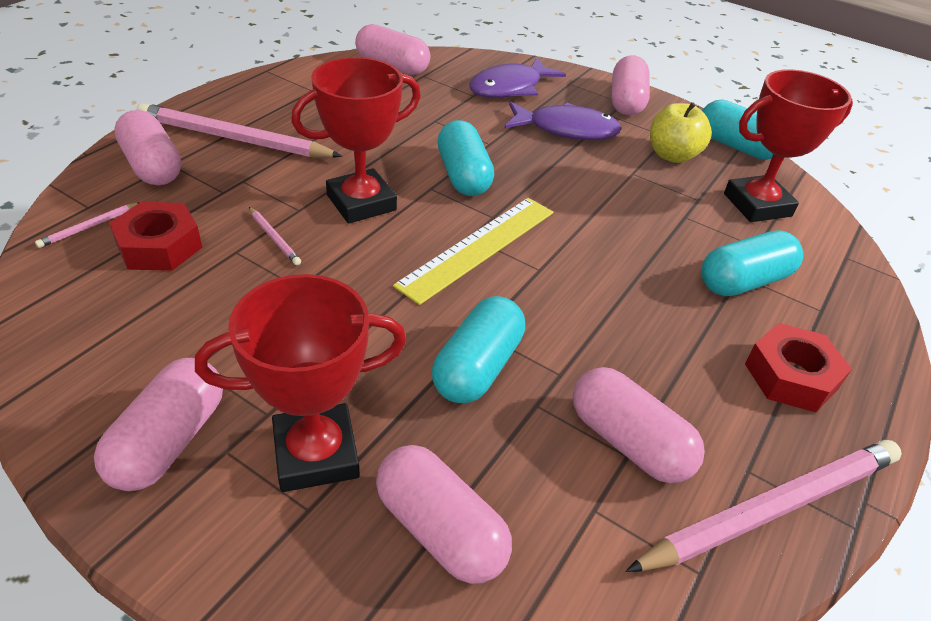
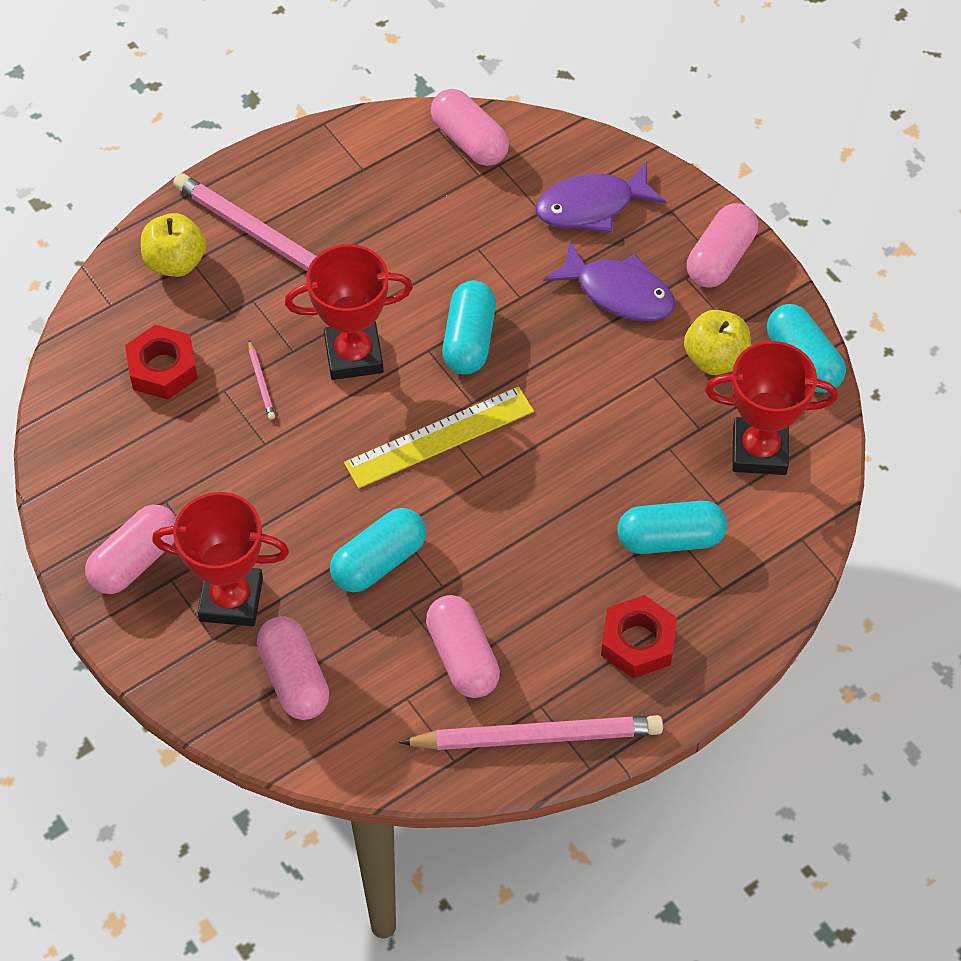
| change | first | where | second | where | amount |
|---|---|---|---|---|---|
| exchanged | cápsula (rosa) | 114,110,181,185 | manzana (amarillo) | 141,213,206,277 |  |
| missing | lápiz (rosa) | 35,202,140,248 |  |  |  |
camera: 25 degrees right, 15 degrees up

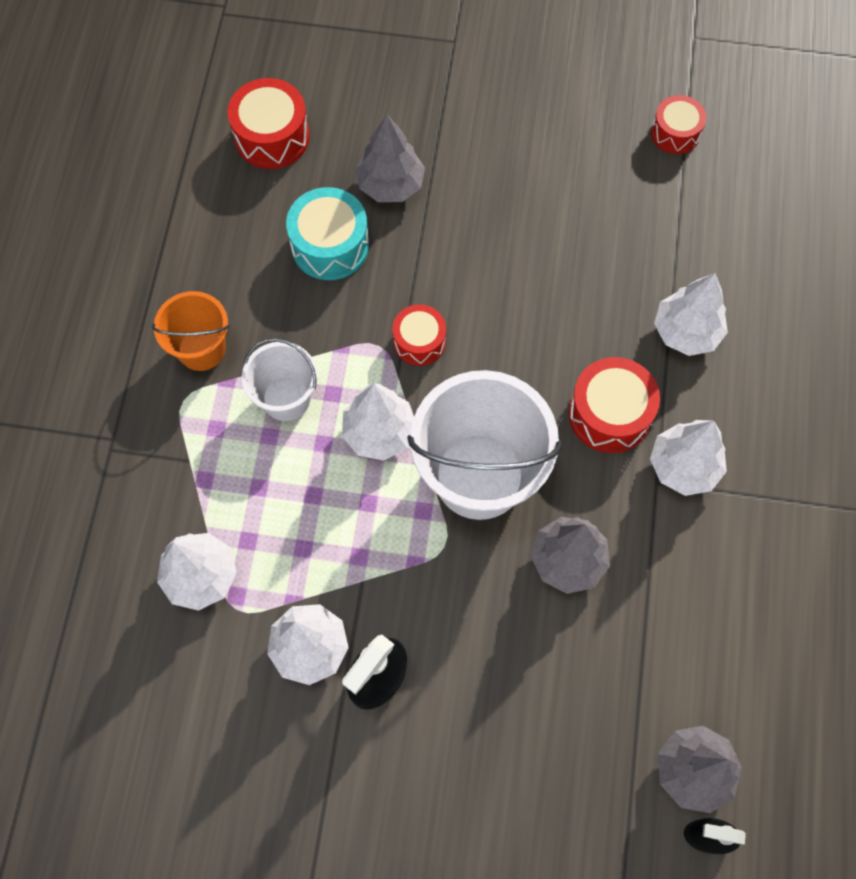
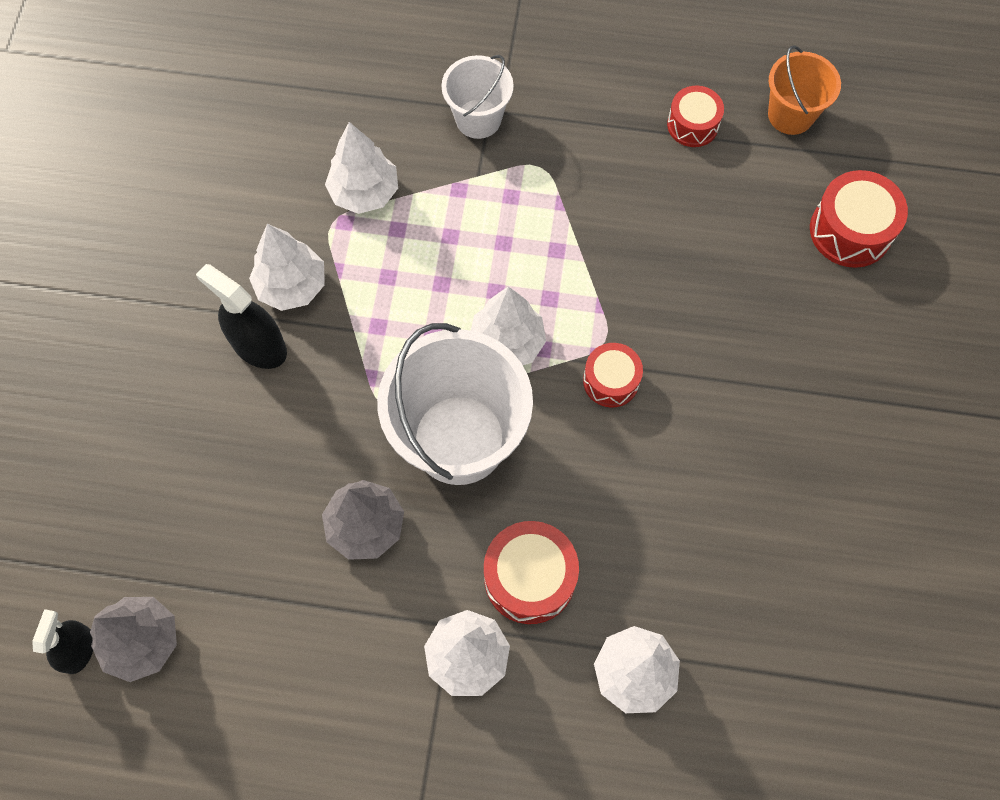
| change | first | where | second | where | amount |
|---|---|---|---|---|---|
| relocated | tambor (rojo) | 651,95,706,154 |  | 667,86,724,147 |  |
| missing | árbol (gris) | 356,114,425,202 |  |  |  |
| missing | tambor (turquesa) | 286,187,369,280 |  |  |  |
| relocated | balde (naranja) | 152,291,229,371 |  | 768,45,841,135 |  |
| relocated | balde (blanco) | 242,338,317,421 |  | 442,55,514,139 |  |
camera: 90 degrees right, 0 degrees up

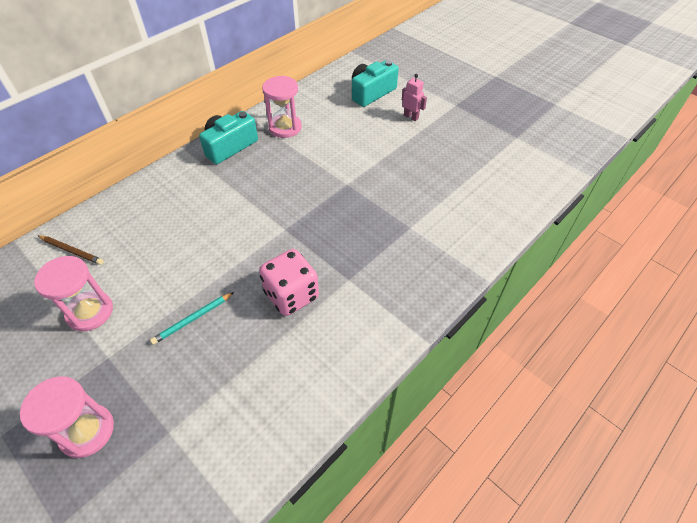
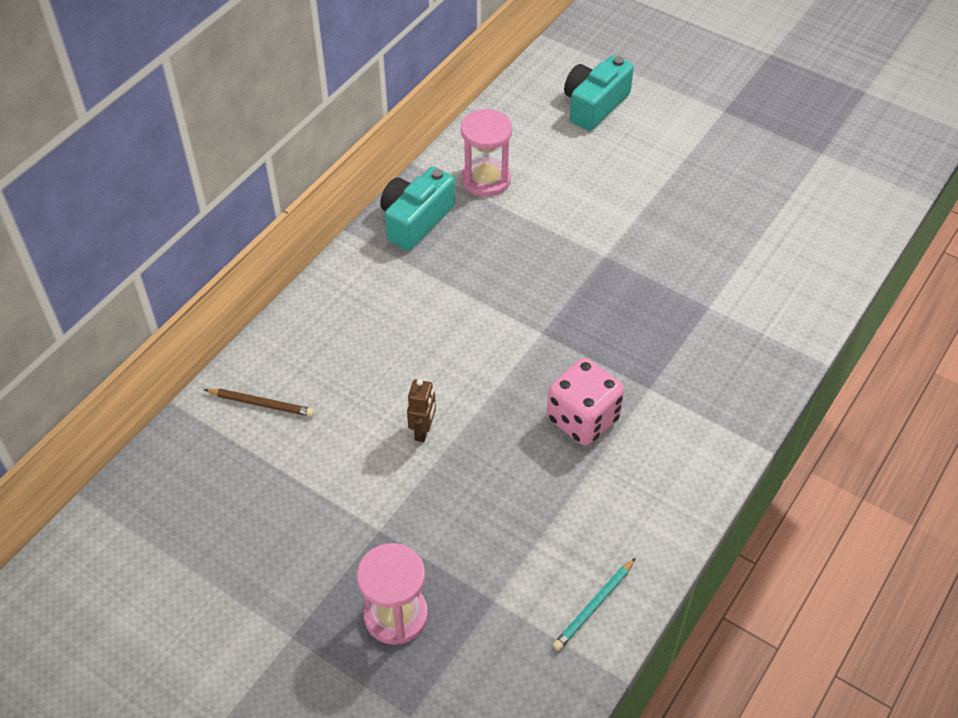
| change | first | where | second | where | amount |
|---|---|---|---|---|---|
| missing | robot (rosa) | 402,74,427,121 |  |  |  |
| missing | reloj de arena (rosa) | 34,256,113,331 |  |  |  |
| relocated | lápiz (turquesa) | 150,292,234,345 |  | 553,558,636,651 |  |
| appeared |  |  | robot (marrón) | 407,379,436,442 |  |
camera: 10 degrees left, 0 degrees up

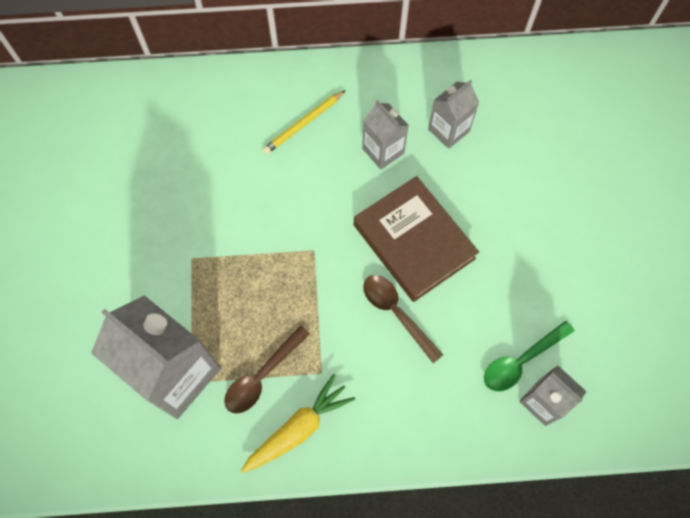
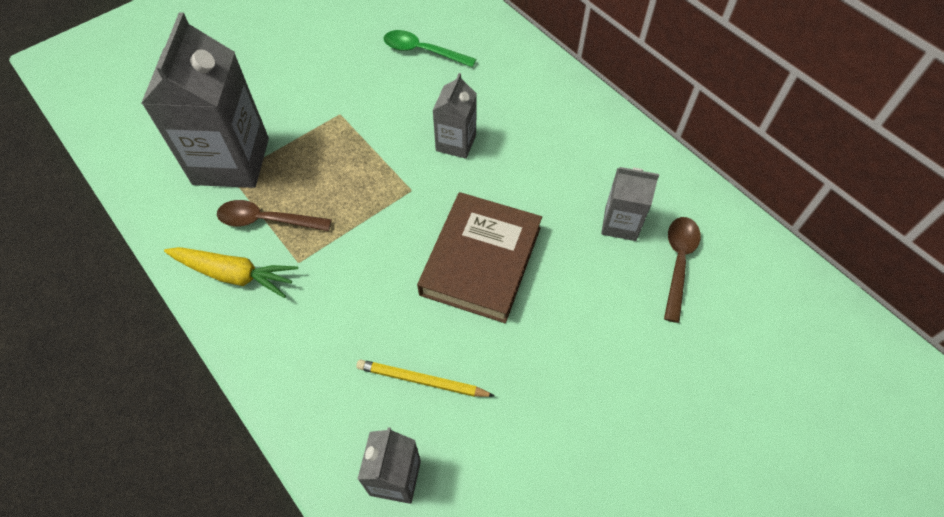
| change | first | where | second | where | amount |
|---|---|---|---|---|---|
| relocated | lápiz (amarillo) | 262,90,346,154 |  | 356,359,495,397 |  |
| relocated | cartón de leche (gris) | 362,100,409,170 |  | 432,73,477,159 |  |
| relocated | cuchara (marrón) | 363,275,443,363 |  | 664,217,701,323 |  |
| relocated | cuchara (verde) | 484,320,574,391 |  | 383,30,476,67 |  |
camera: 55 degrees right, 10 degrees down

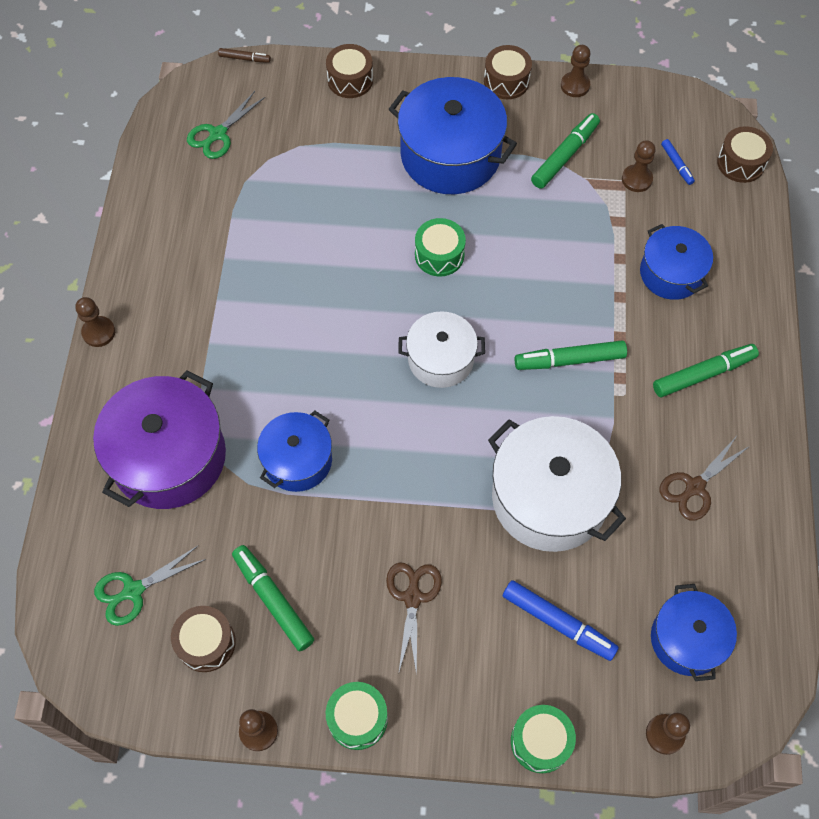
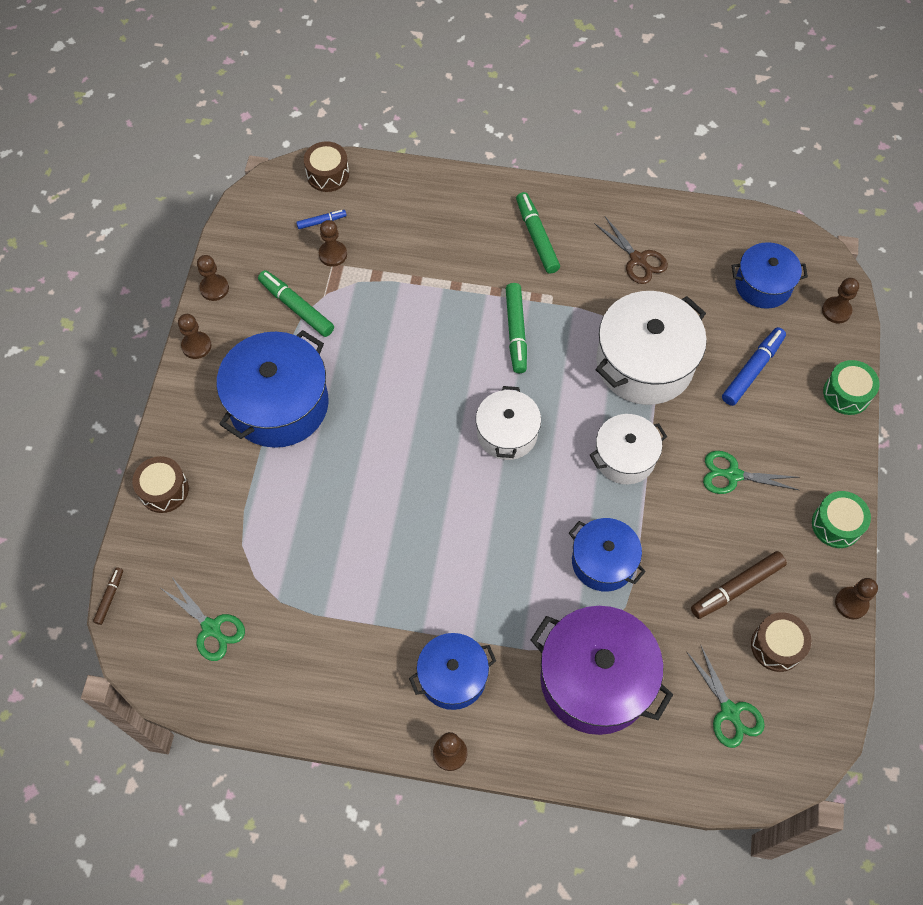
| change | first | where | second | where | amount |
|---|---|---|---|---|---|
| exchanged | tambor (marrón) | 484,45,532,99 | peón (marrón) | 178,314,211,359 |  |
| missing | tambor (verde) | 415,218,466,277 |  |  |  |
| relocated | olla (azul) | 640,224,713,300 |  | 409,633,496,710 |  |
| colour | rotulador (verde) | 232,545,314,651 | rotulador (marrón) | 691,551,787,619 |  |
| colour | tijeras (marrón) | 386,562,442,676 | tijeras (verde) | 703,451,800,494 |  |
| appeared |  |  | olla (blanco) | 589,414,667,484 |  |
camera: 85 degrees left, 0 degrees up

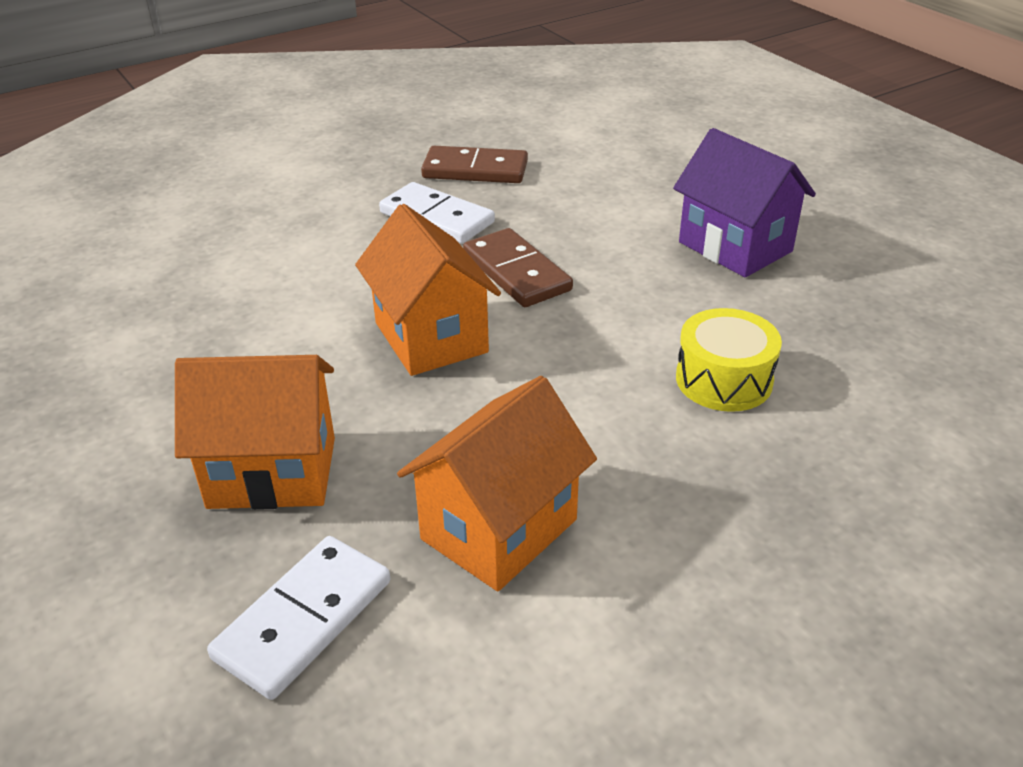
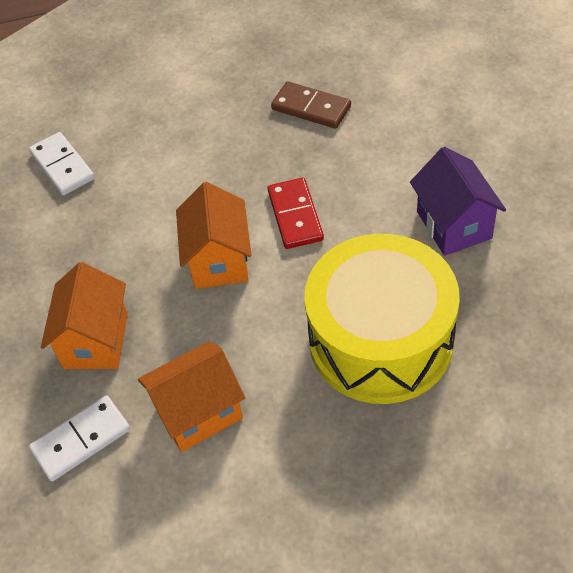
| change | first | where | second | where | amount |
|---|---|---|---|---|---|
| relocated | ficha de dominó (blanco) | 379,182,495,244 |  | 29,132,95,195 |  |
| colour | ficha de dominó (marrón) | 463,228,573,307 | ficha de dominó (rojo) | 268,178,324,249 |  |
| size | tambor (amarillo) | 676,308,782,412 |  | 304,234,460,404 | x2.30 |
| spun | casa (naranja) | 175,355,335,510 |  | 41,262,128,369 | 75 degrees clockwise |
camera: 25 degrees right, 15 degrees up

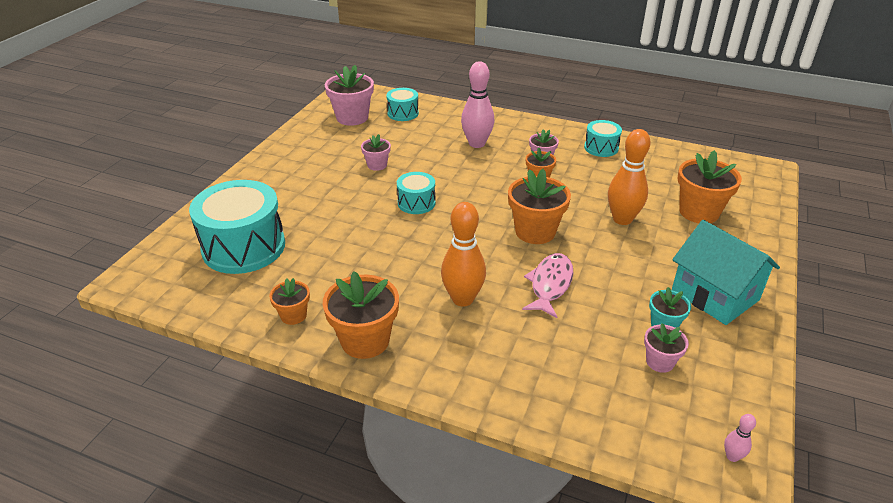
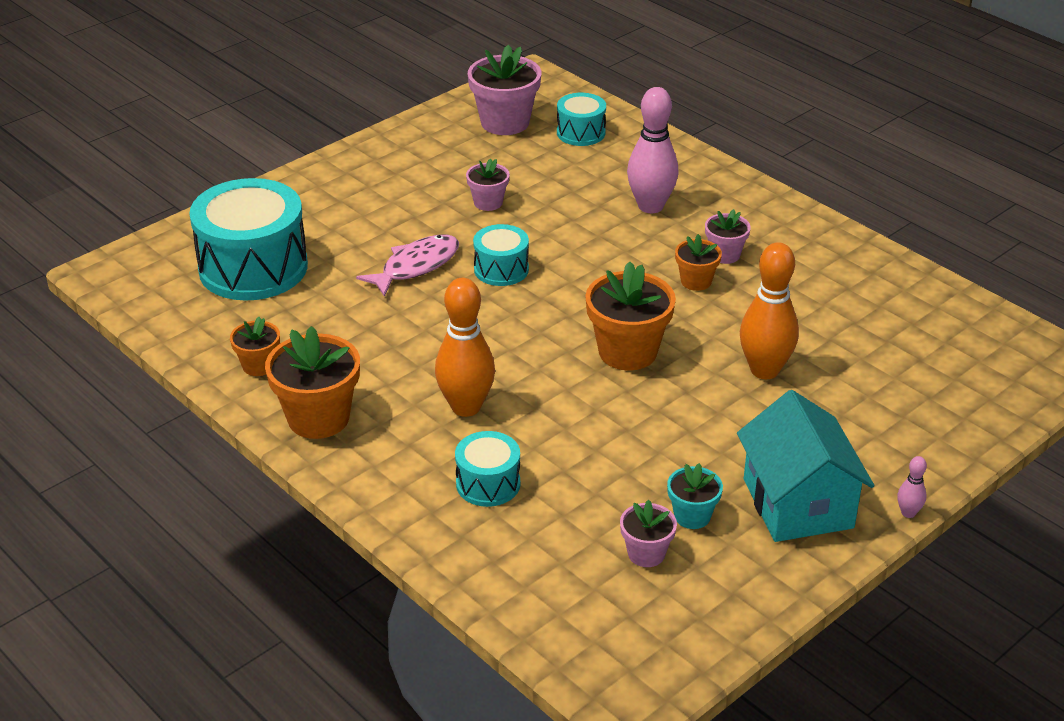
| change | first | where | second | where | amount |
|---|---|---|---|---|---|
| relocated | tambor (turquesa) | 584,120,622,157 |  | 455,431,520,507 |  |
| missing | maceta (naranja) | 678,150,742,223 |  |  |  |
| relocated | pez (rosa) | 522,253,573,318 |  | 356,235,459,297 |  |
| relocated | bolo (rosa) | 724,414,756,462 |  | 897,456,927,518 |  |
camera: 25 degrees right, 0 degrees up

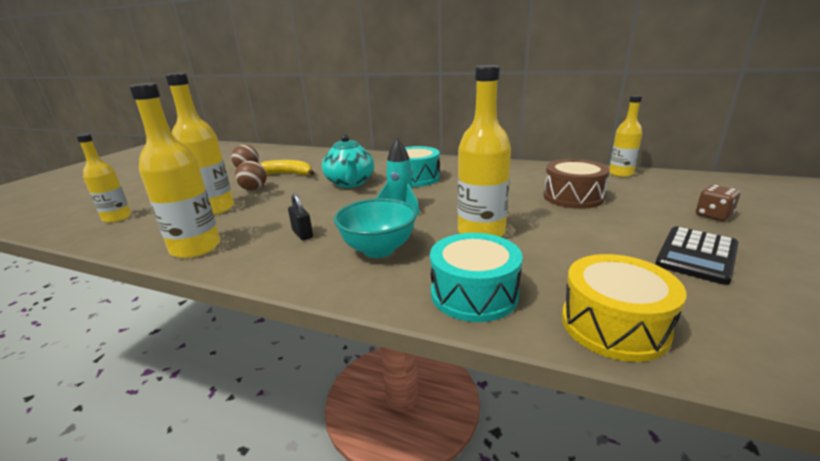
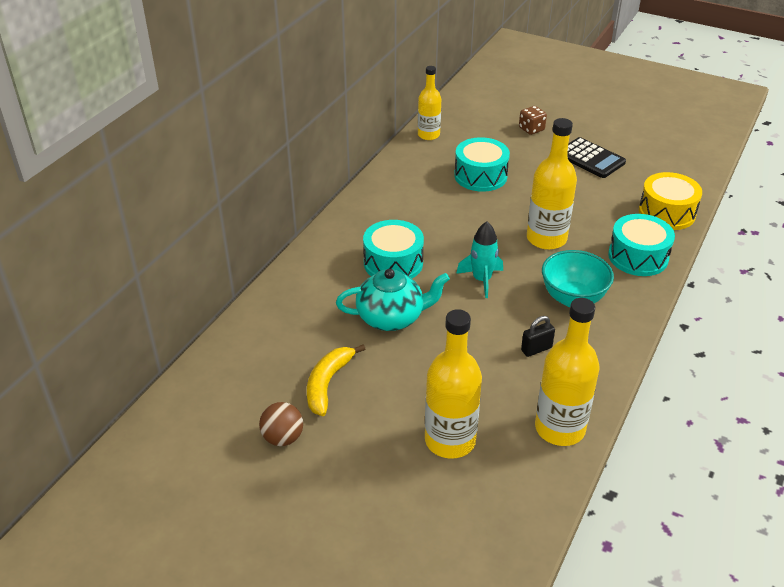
| change | first | where | second | where | amount |
|---|---|---|---|---|---|
| missing | botella (amarillo) | 76,134,131,223 |  |  |  |
| colour | tambor (marrón) | 543,159,610,209 | tambor (turquesa) | 454,137,510,192 |  |
| missing | pelota (marrón) | 235,161,267,191 |  |  |  |
camera: 85 degrees left, 15 degrees up

